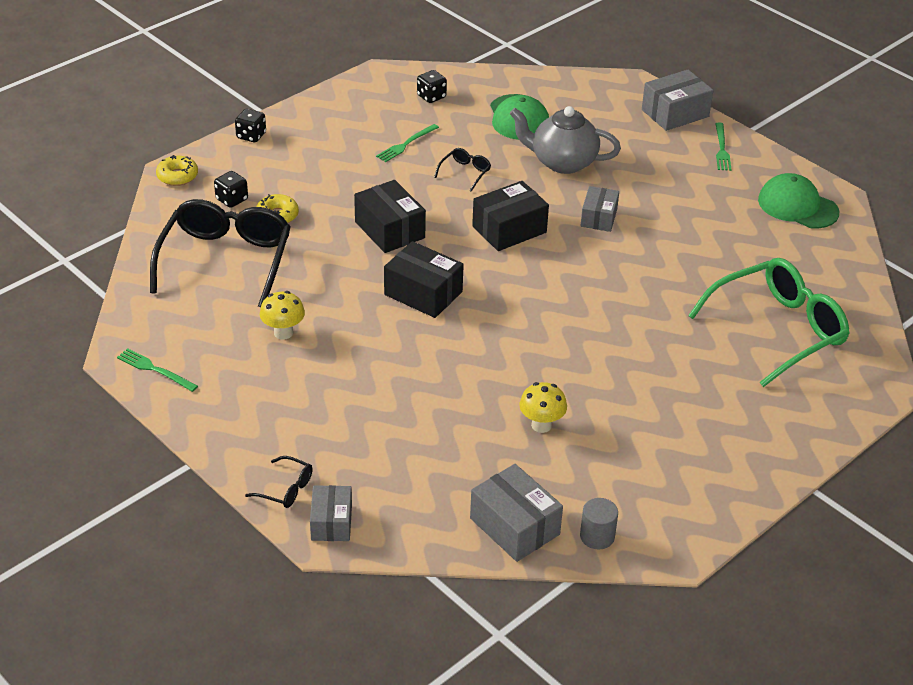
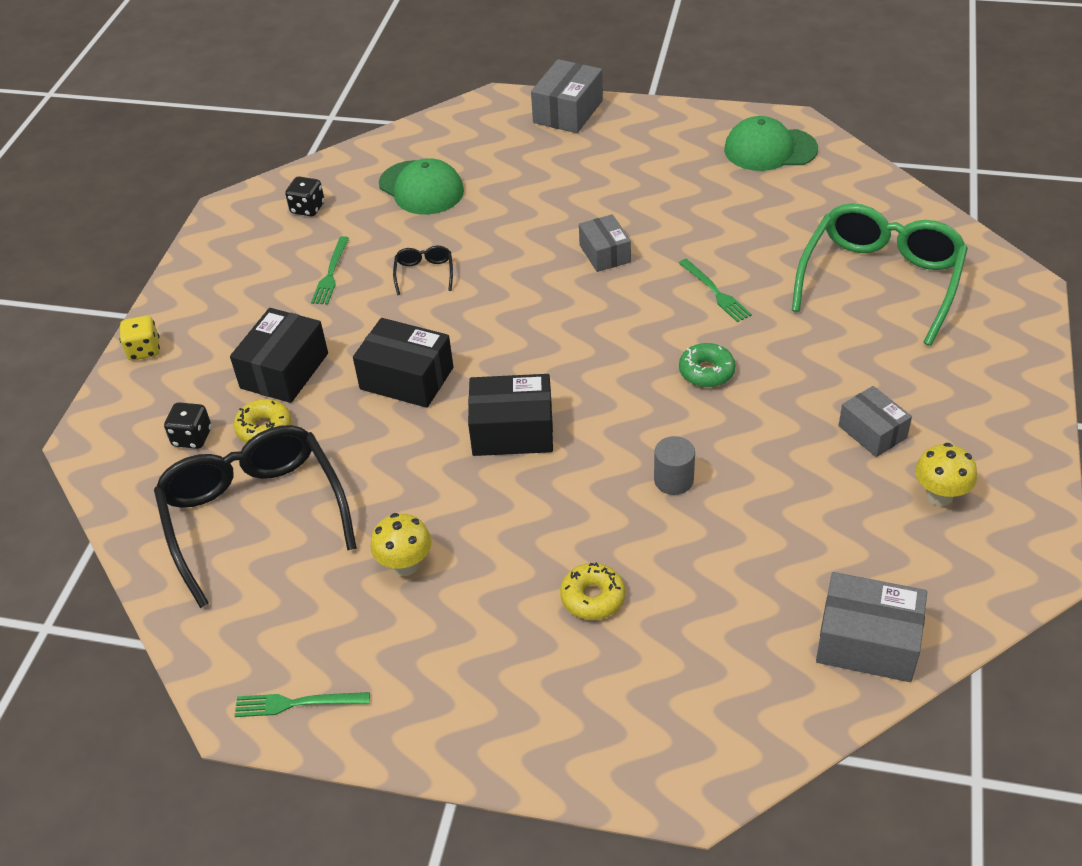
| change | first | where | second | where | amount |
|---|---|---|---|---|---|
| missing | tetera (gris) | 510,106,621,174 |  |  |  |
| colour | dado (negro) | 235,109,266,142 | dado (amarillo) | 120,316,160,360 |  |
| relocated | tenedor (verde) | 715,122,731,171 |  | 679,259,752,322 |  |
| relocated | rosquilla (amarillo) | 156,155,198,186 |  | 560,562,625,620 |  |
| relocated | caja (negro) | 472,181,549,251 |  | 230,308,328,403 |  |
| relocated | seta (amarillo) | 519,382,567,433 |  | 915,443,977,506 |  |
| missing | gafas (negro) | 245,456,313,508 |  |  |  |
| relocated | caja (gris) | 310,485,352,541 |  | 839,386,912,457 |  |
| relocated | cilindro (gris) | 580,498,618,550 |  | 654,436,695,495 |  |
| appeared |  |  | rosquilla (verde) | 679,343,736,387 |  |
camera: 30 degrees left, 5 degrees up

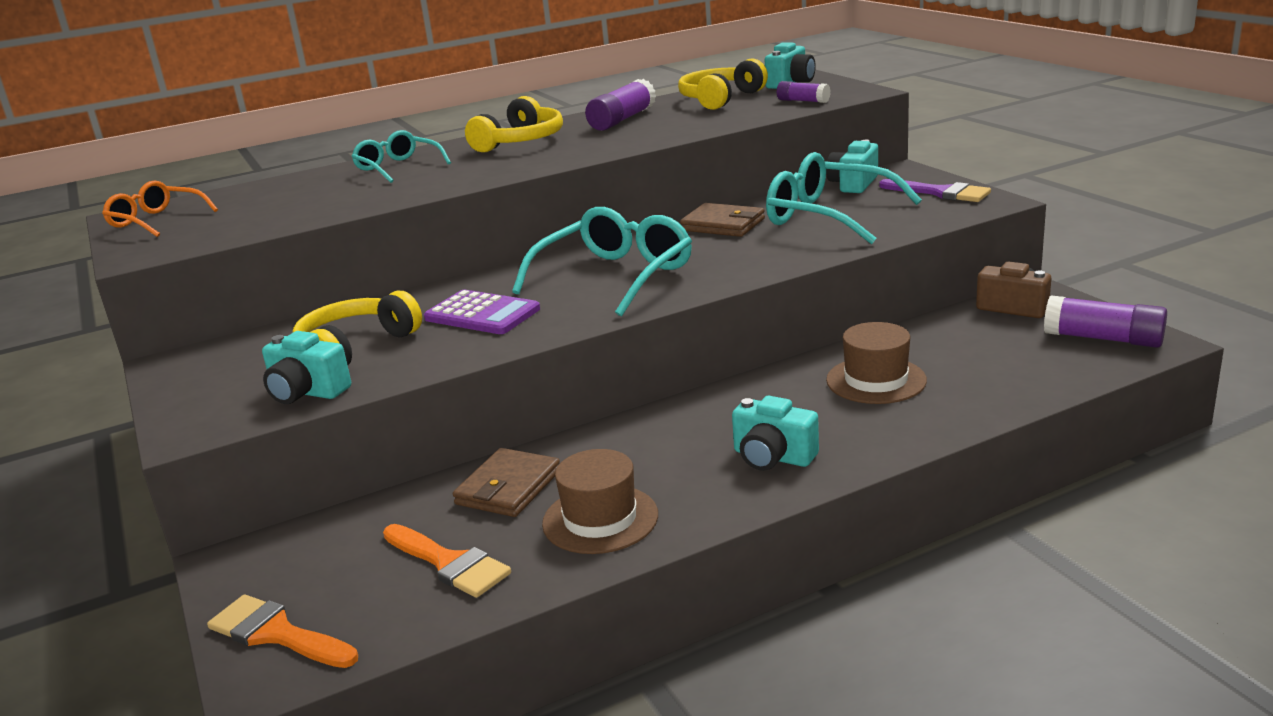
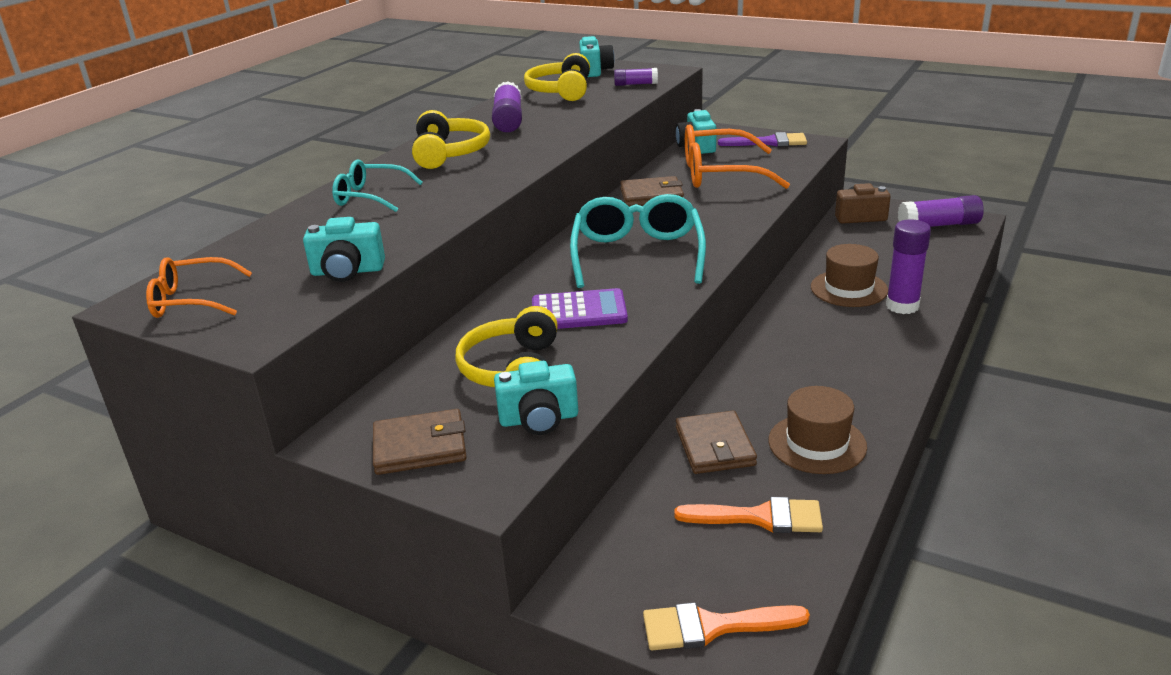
| change | first | where | second | where | amount |
|---|---|---|---|---|---|
| colour | gafas (turquesa) | 766,152,922,244 | gafas (naranja) | 685,124,790,189 |  |
| relocated | cámara (turquesa) | 732,396,819,471 |  | 303,217,385,282 |  |
| appeared |  |  | barra de pegamento (morado) | 886,220,931,314 |  |
| appeared |  |  | cartera (marrón) | 373,409,467,475 |  |
camera: 35 degrees left, 5 degrees up

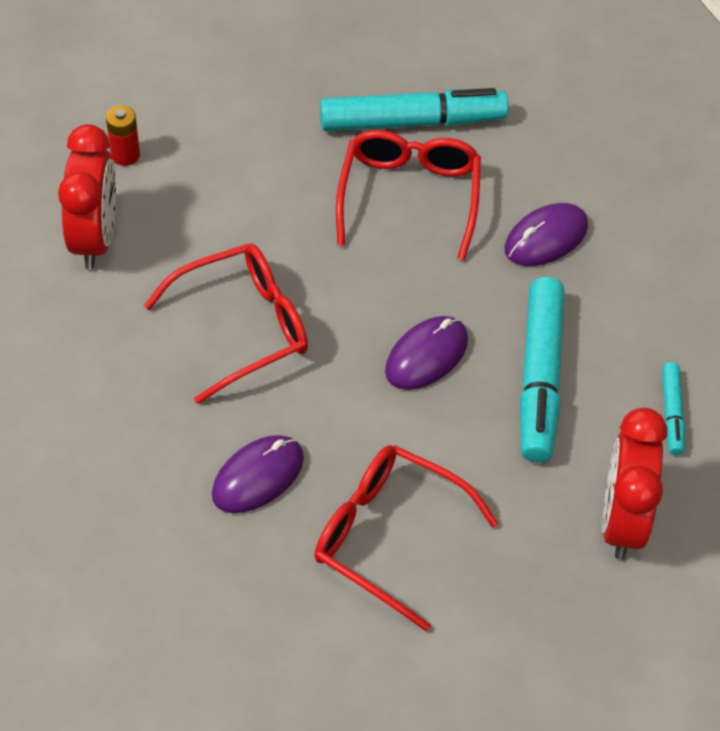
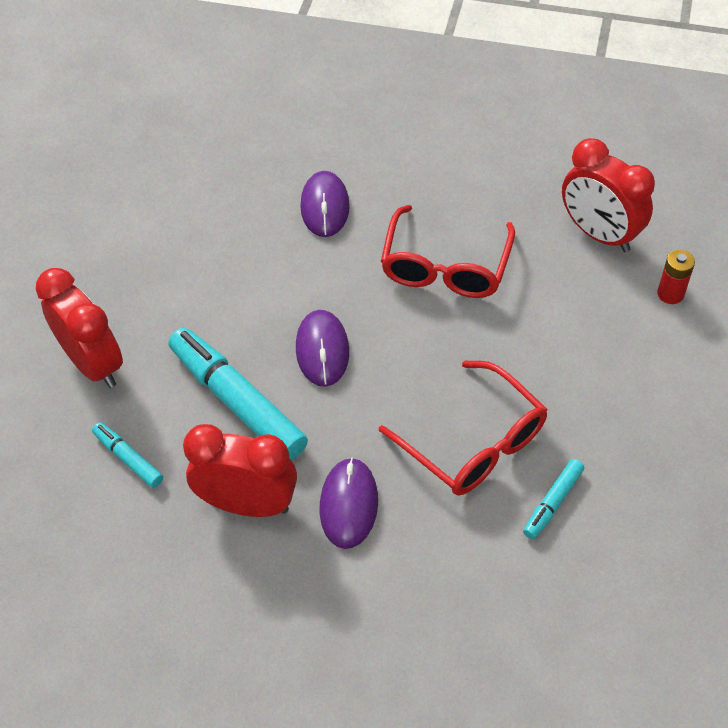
| change | first | where | second | where | amount |
|---|---|---|---|---|---|
| size | rotulador (turquesa) | 320,88,508,131 |  | 523,459,584,539 | x0.49 |
| missing | gafas (rojo) | 314,445,499,631 |  |  |  |
| appeared |  |  | despertador (rojo) | 183,424,297,517 |  |
camera: 135 degrees right, 0 degrees up

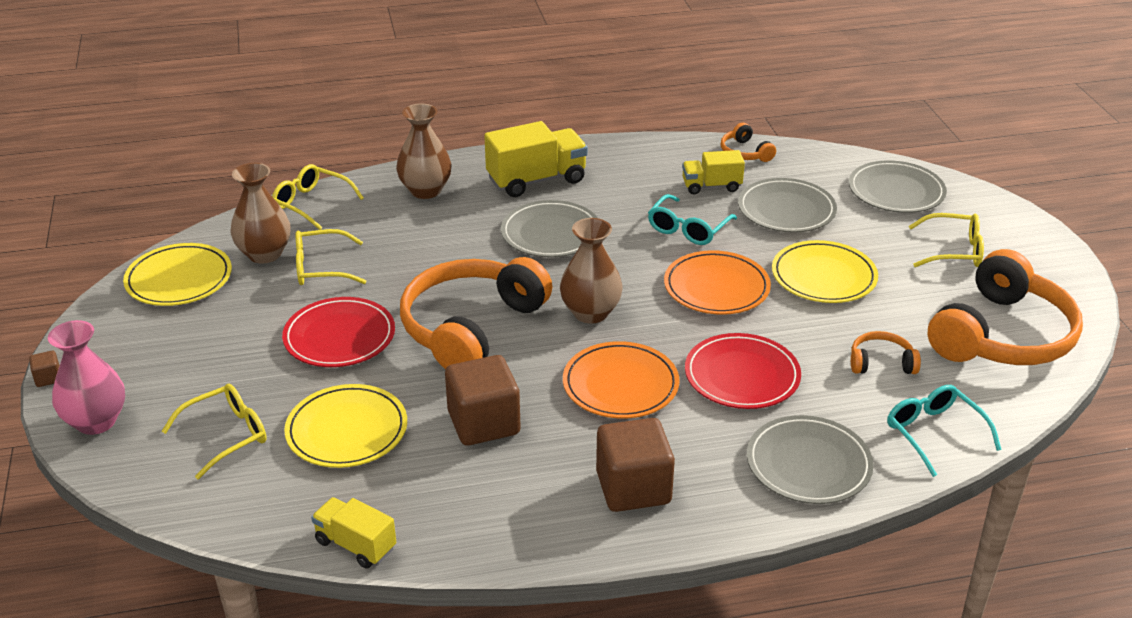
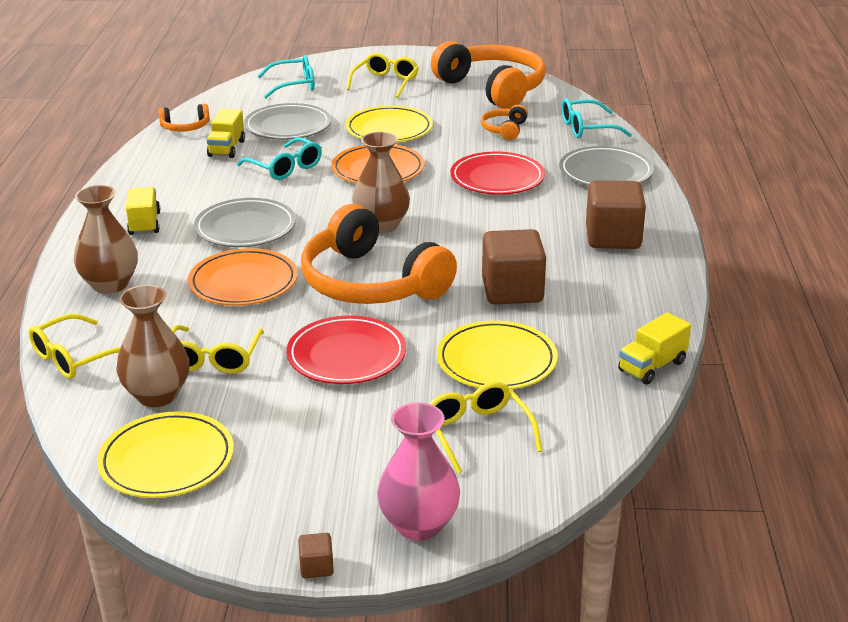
| change | first | where | second | where | amount |
|---|---|---|---|---|---|
| size | camión (amarillo) | 484,121,588,197 |  | 126,187,160,235 | x0.61 |
| exchanged | plato (gris) | 849,160,947,213 | gafas (turquesa) | 257,55,315,98 |  |
| relocated | plato (naranja) | 563,341,680,418 |  | 188,248,298,306 |  |
camera: 75 degrees left, 5 degrees down

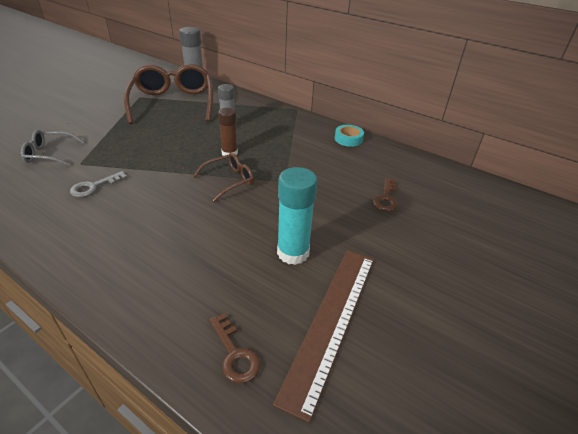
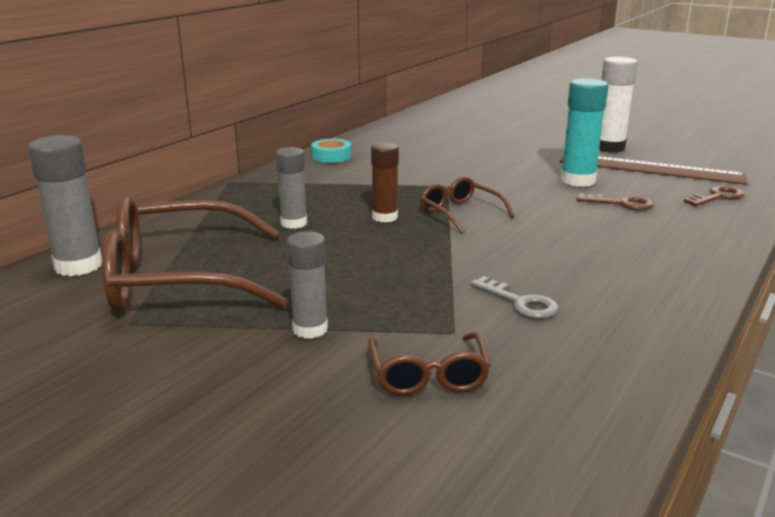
| change | first | where | second | where | amount |
|---|---|---|---|---|---|
| colour | gafas (gris) | 21,130,85,166 | gafas (marrón) | 368,332,491,395 |  |
| relocated | llave (marrón) | 373,178,398,211 |  | 576,193,654,211 |  |
| appeared |  |  | barra de pegamento (blanco) | 599,57,638,153 |  |
| appeared |  |  | barra de pegamento (gris) | 287,231,328,339 |  |
camera: 90 degrees left, 15 degrees down

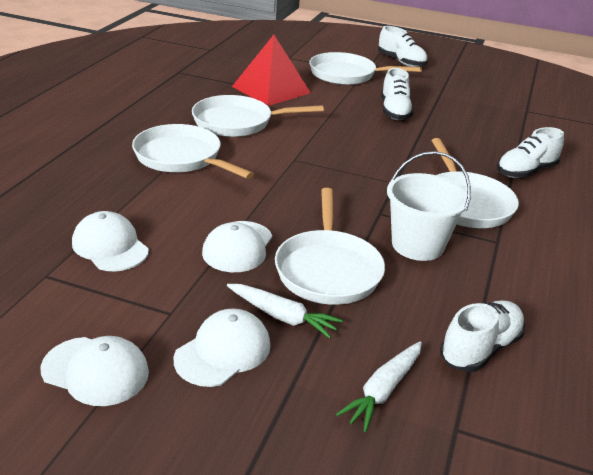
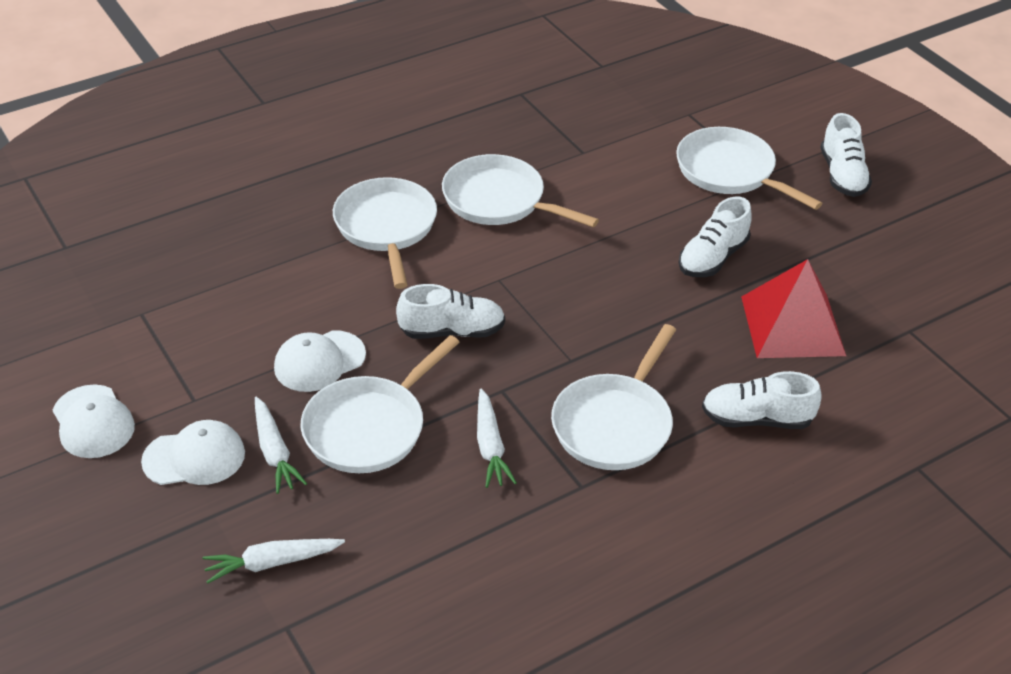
| change | first | where | second | where | amount |
|---|---|---|---|---|---|
| relocated | pirámide (rojo) | 232,35,311,106 |  | 741,259,846,358 |  |
| exchanged | balde (blanco) | 387,151,471,261 | zanahoria (blanco) | 477,388,517,488 |  |
| missing | gorra (blanco) | 72,211,149,271 |  |  |  |
| relocated | zapato (blanco) | 440,300,525,372 |  | 396,284,505,339 |  |
camera: 40 degrees right, 10 degrees up

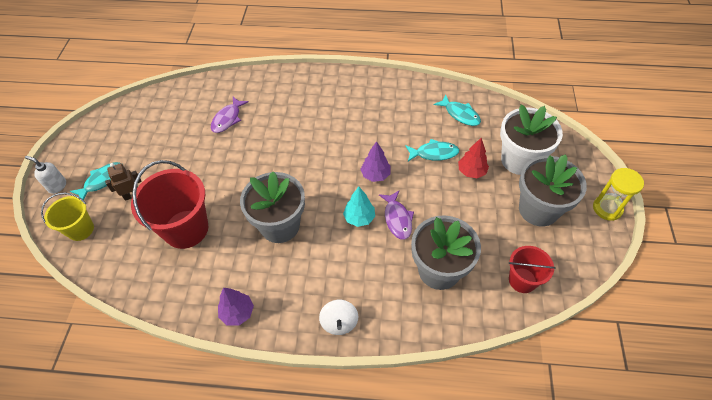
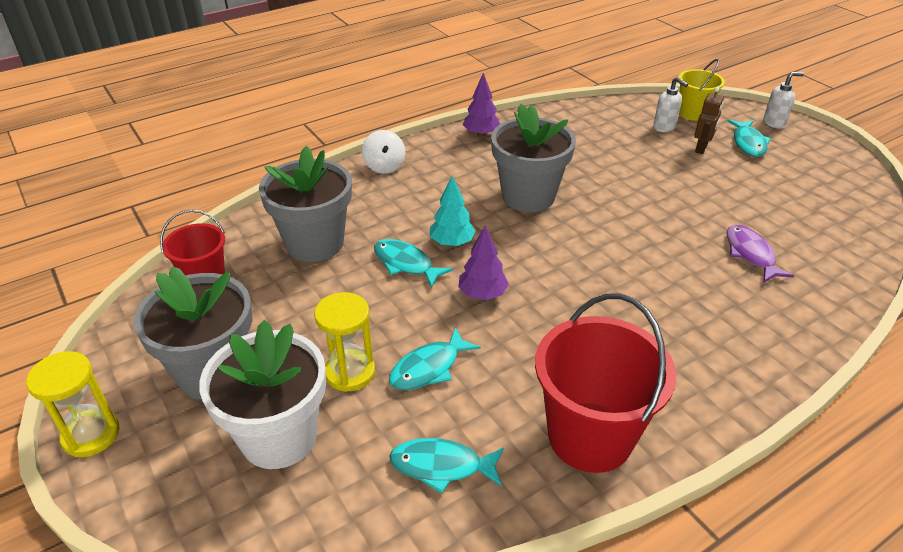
| change | first | where | second | where | amount |
|---|---|---|---|---|---|
| exchanged | árbol (rojo) | 458,138,489,178 | reloj de arena (amarillo) | 314,292,375,392 |  |
| relocated | balde (rojo) | 131,160,208,249 |  | 535,294,677,473 |  |
| colour | pez (morado) | 379,191,414,240 | pez (turquesa) | 374,239,453,288 |  |
| spun | peonza (blanco) | 319,300,358,335 |  | 362,130,405,174 | 150 degrees counterclockwise |
| appeared |  |  | dispensador de jabón (blanco) | 653,77,688,132 |  |
camera: 140 degrees right, 15 degrees down

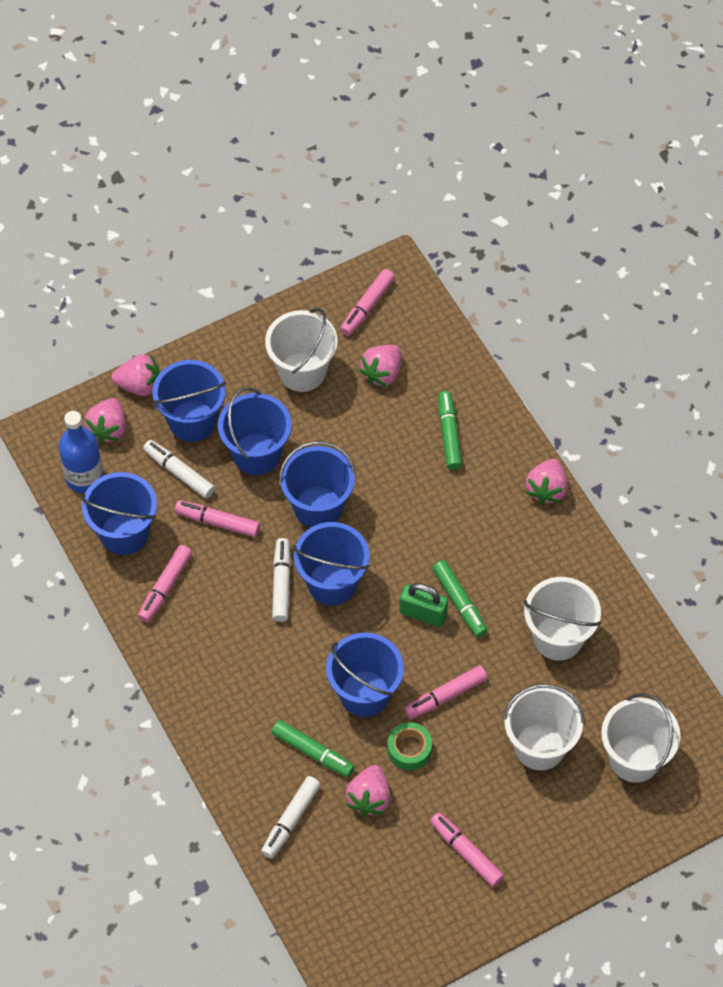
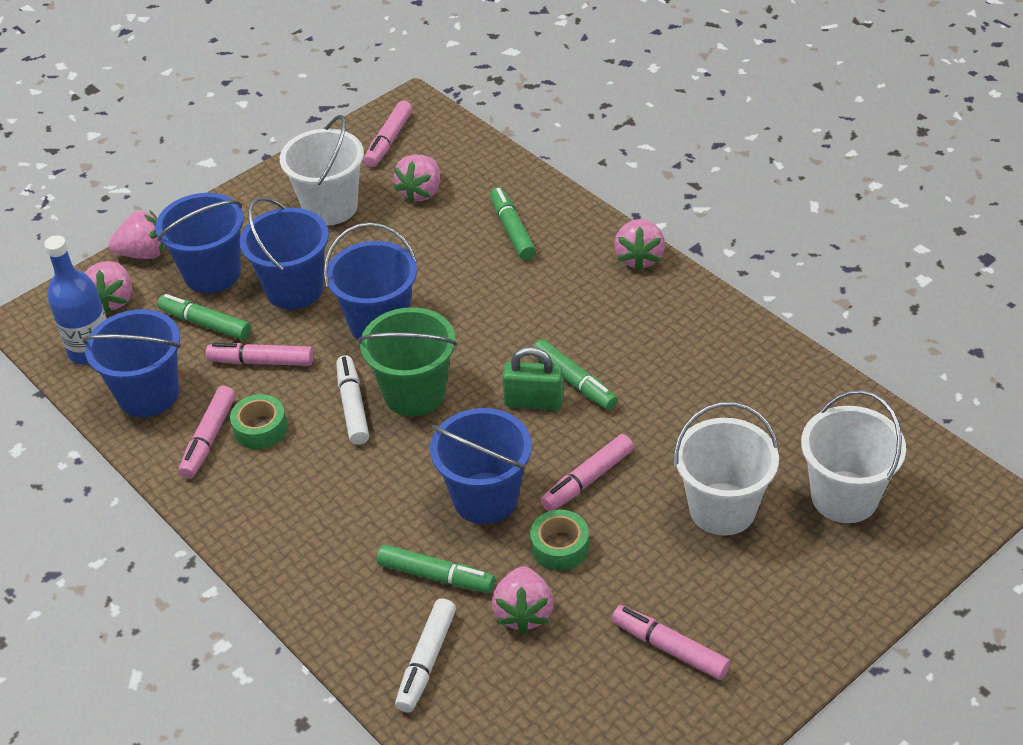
| change | first | where | second | where | amount |
|---|---|---|---|---|---|
| colour | rotulador (blanco) | 143,440,215,498 | rotulador (verde) | 157,294,251,340 |  |
| colour | balde (azul) | 293,522,369,605 | balde (verde) | 358,307,457,417 |  |
| missing | balde (blanco) | 524,577,601,661 |  |  |  |
| appeared |  |  | cinta adhesiva (verde) | 230,394,287,449 |  |
camera: 10 degrees left, 15 degrees down

